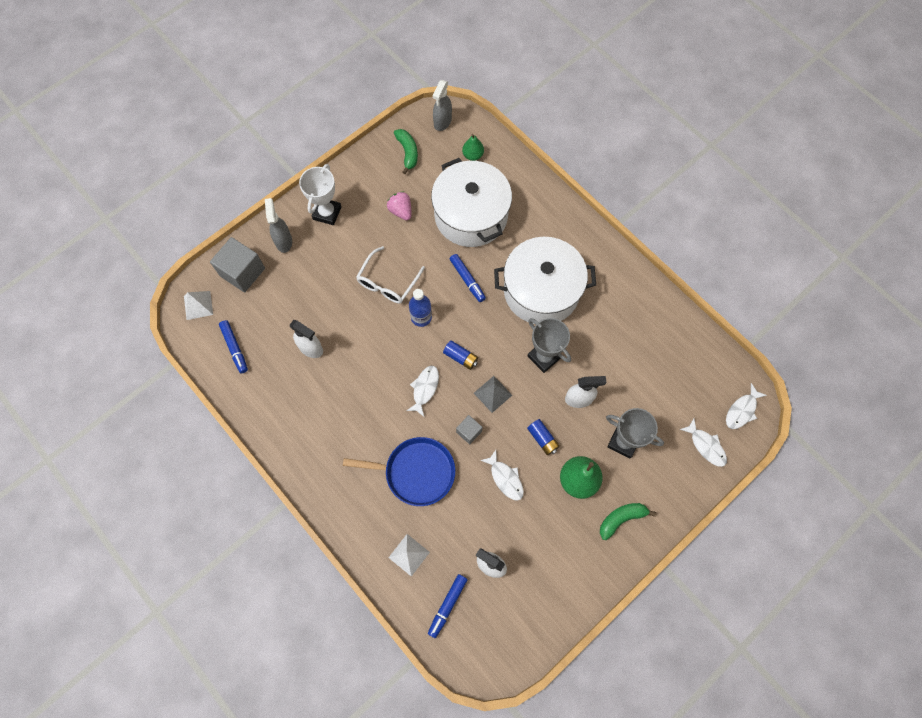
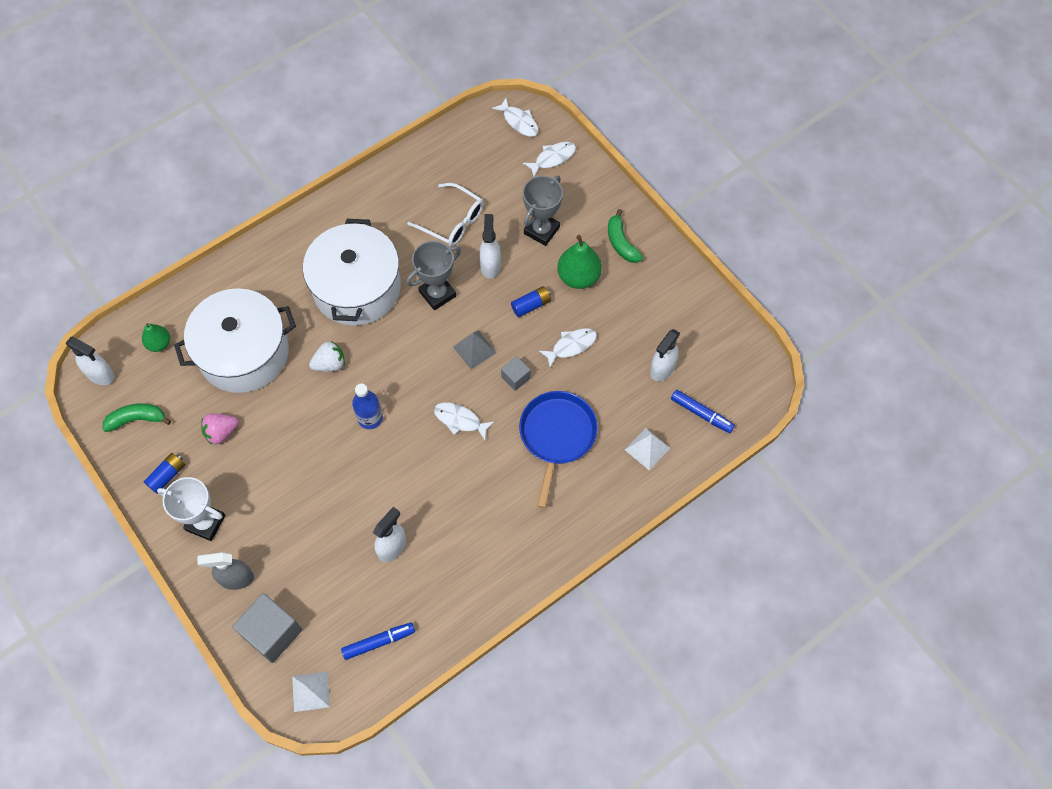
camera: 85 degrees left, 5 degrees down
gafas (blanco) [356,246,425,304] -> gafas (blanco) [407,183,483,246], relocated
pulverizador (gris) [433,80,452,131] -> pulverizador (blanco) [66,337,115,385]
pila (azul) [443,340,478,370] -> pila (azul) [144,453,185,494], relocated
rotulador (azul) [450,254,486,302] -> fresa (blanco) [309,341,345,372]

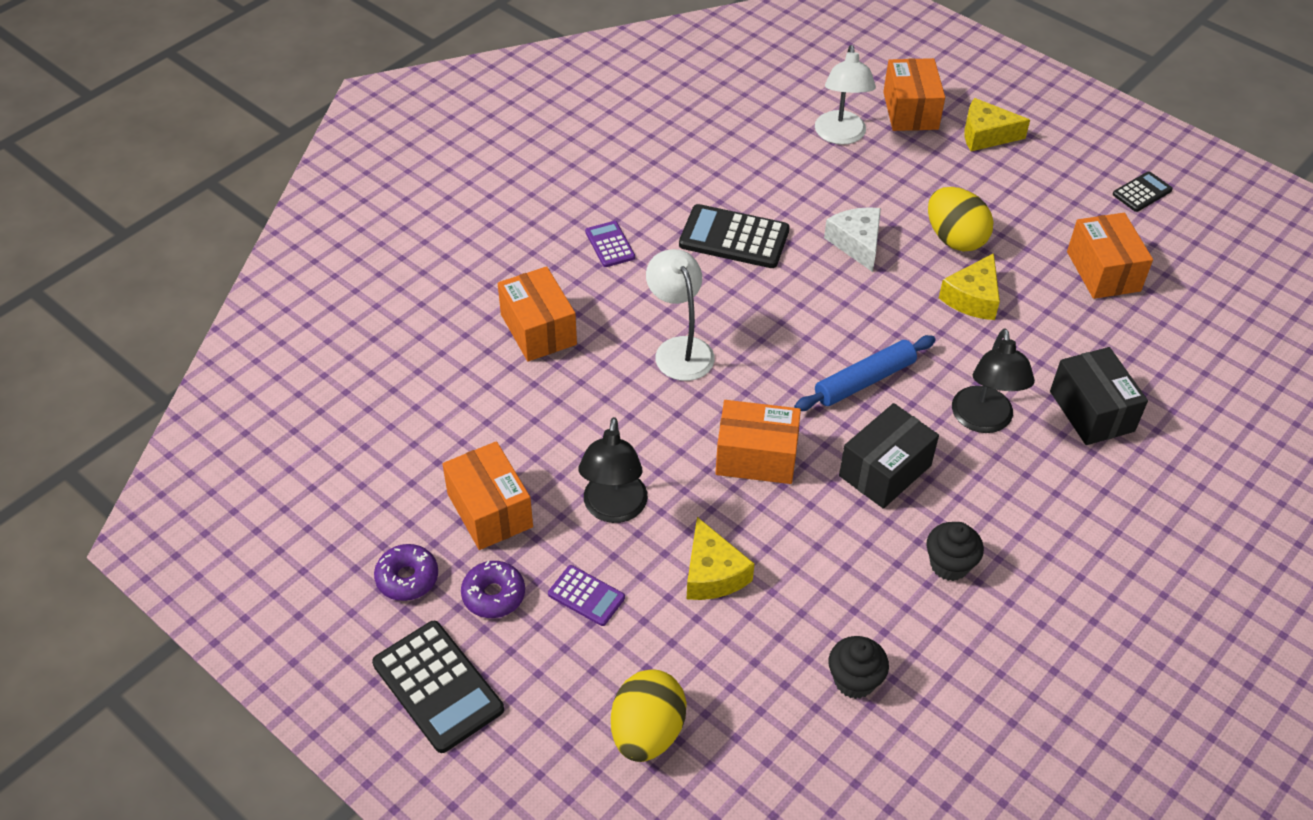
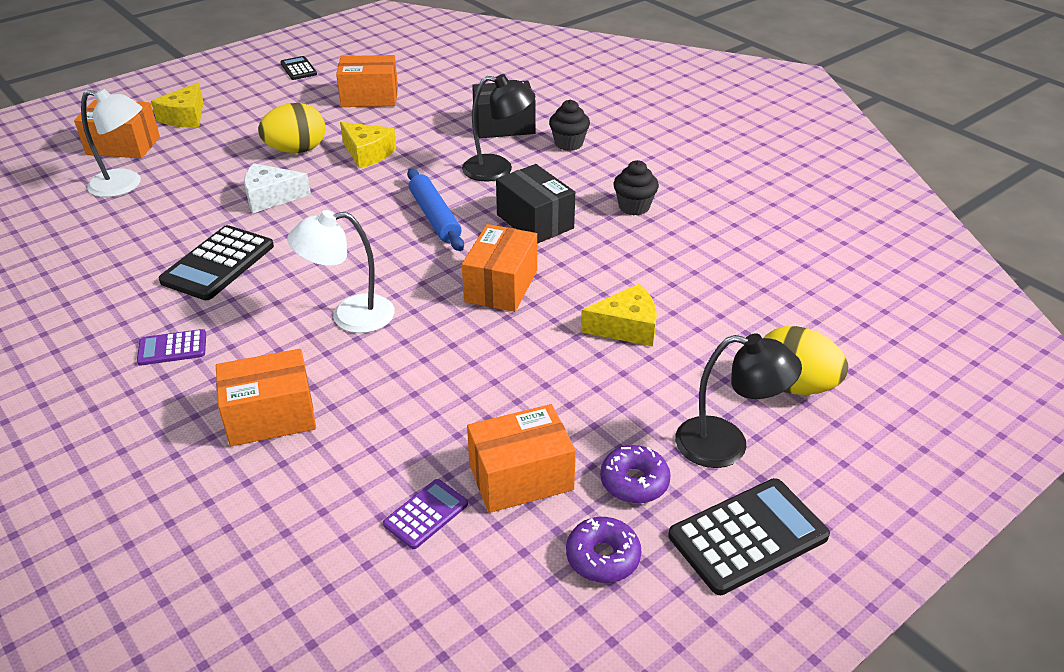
camera: 80 degrees left, 10 degrees down
calculadora (morado) [548,565,625,626] -> calculadora (morado) [383,479,468,549], relocated
lámpara (negro) [578,417,648,523] -> lámpara (negro) [675,333,802,468], relocated
magdalena (negro) [828,636,889,699] -> magdalena (negro) [549,99,590,151], relocated

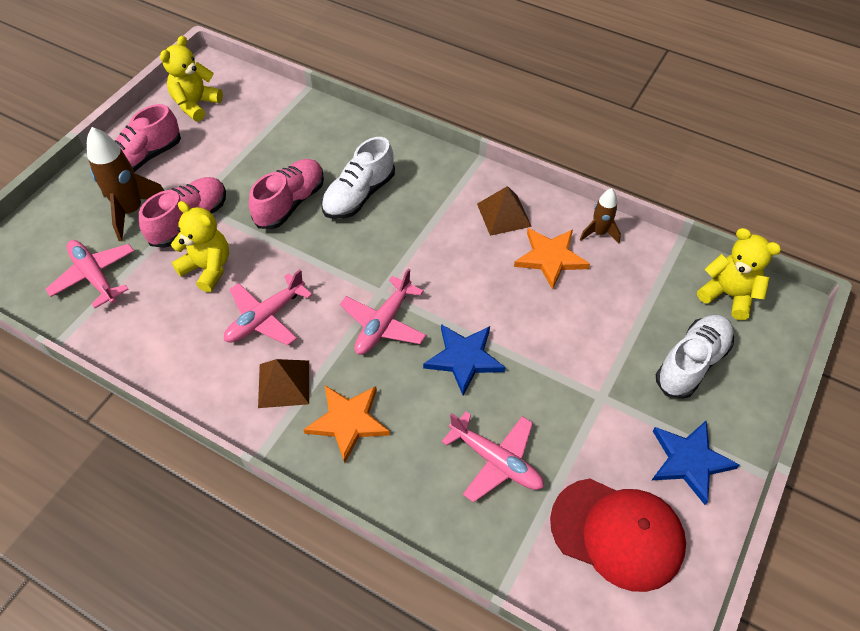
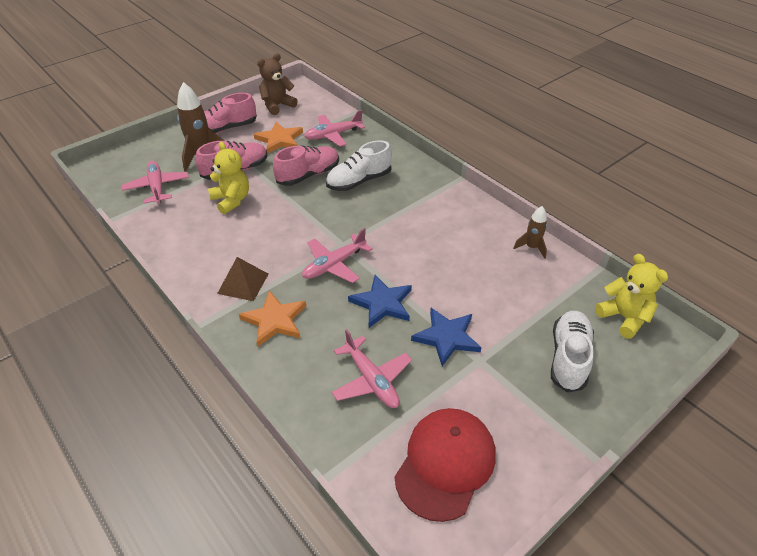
camera: 20 degrees right, 10 degrees down
osito (amarillo) [160,36,223,121] -> osito (marrón) [257,53,298,115]
avión (rosa) [224,270,312,346] -> avión (rosa) [304,110,365,146], relocated
pirámide (marrón) [477,186,532,236] -> none
estrella (naranja) [514,228,590,290] -> estrella (naranja) [254,122,303,154], relocated
gorra (rojo) [550,479,686,592] -> gorra (rojo) [394,408,496,522], 105 degrees counterclockwise
estrella (azul) [651,421,740,505] -> estrella (azul) [411,308,482,366], relocated
zapato (blanco) [656,315,734,399] -> zapato (blanco) [551,311,594,393], 45 degrees counterclockwise

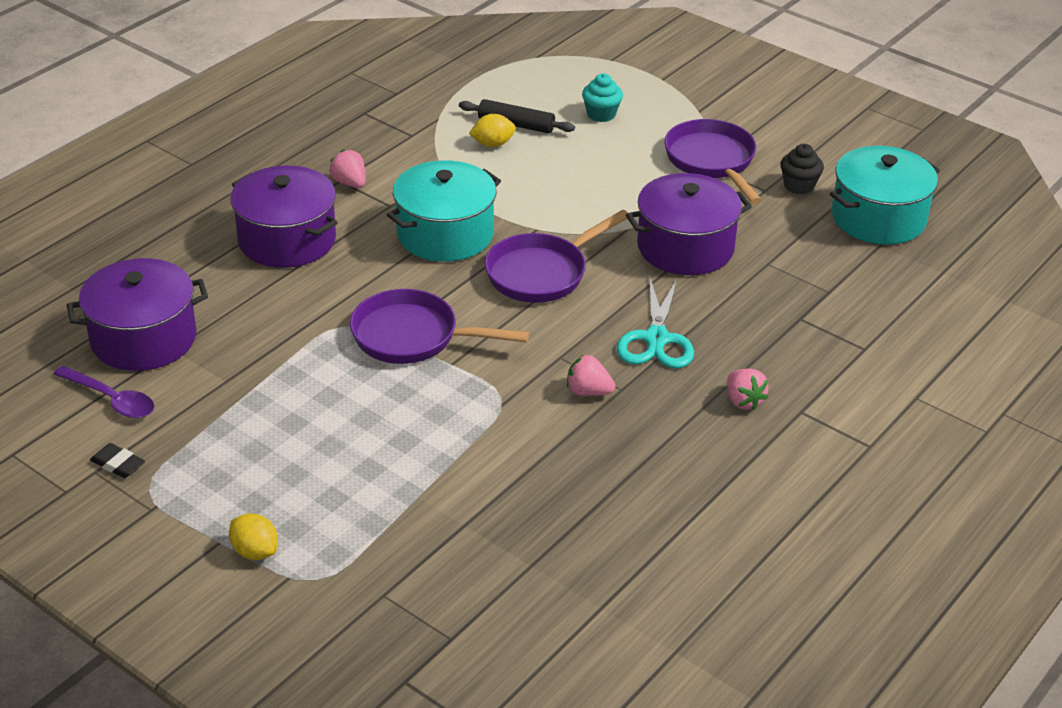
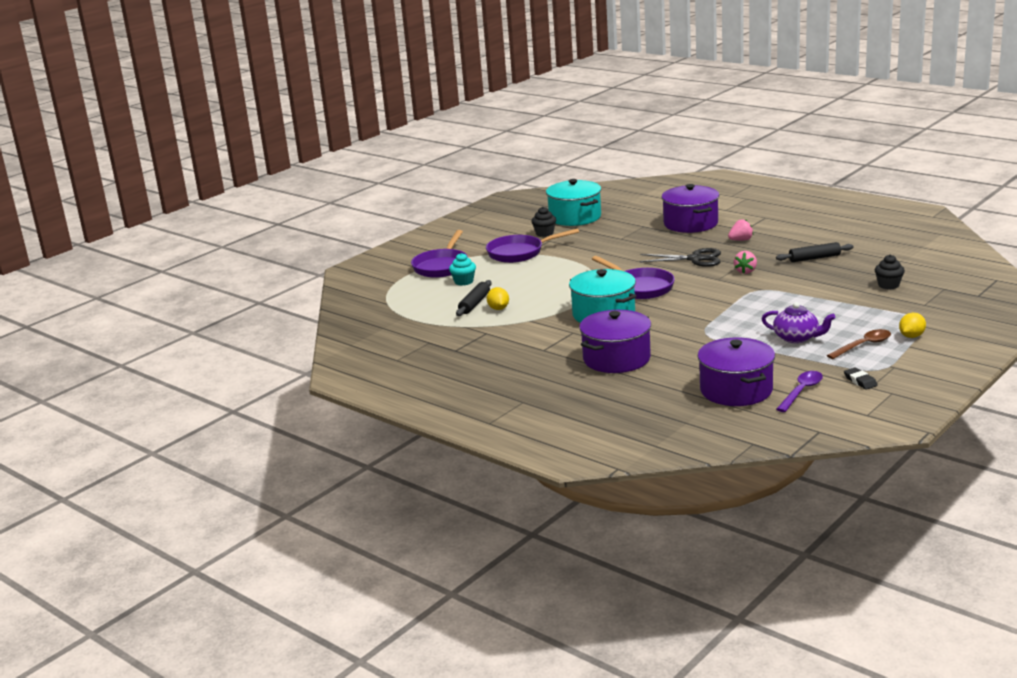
camera: 85 degrees left, 15 degrees down
goma de borrar (negro) [90,443,145,478] -> goma de borrar (negro) [844,367,878,390], 60 degrees counterclockwise
fresa (rosa) [329,150,365,188] -> none
sartén (morado) [350,289,529,364] -> sartén (morado) [411,230,468,278], relocated
tijeras (turquesa) [617,275,694,368] -> tijeras (negro) [639,248,721,267]
olla (morado) [626,173,752,275] -> olla (morado) [661,184,719,233], relocated
none -> tetera (morado) [762,302,836,343]
none -> rodillo (negro) [776,242,854,262]
none -> cuchara (marrón) [827,329,891,359]
none -> magdalena (negro) [875,254,905,289]

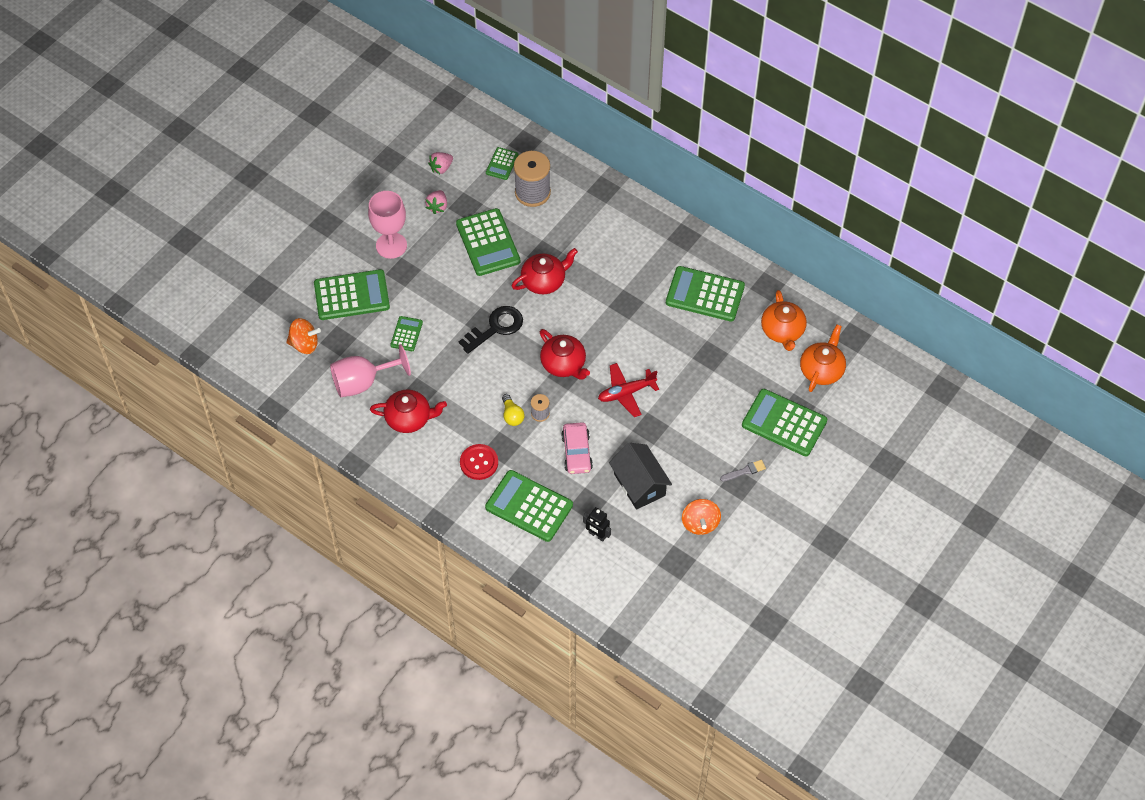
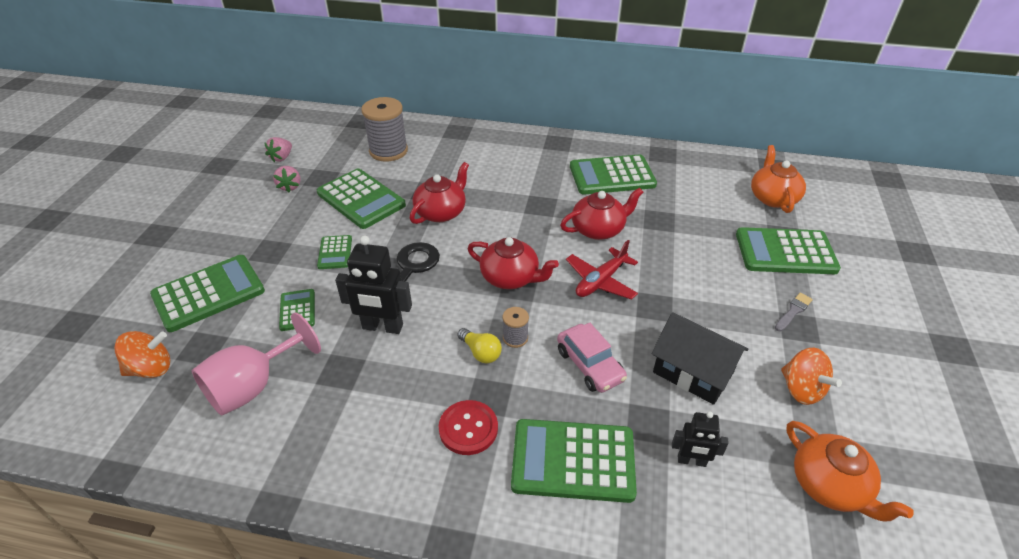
camera: 25 degrees left, 15 degrees down
copa (rosa) [368,191,407,259] -> none
tetera (rojo) [370,390,447,433] -> tetera (rojo) [560,188,643,240], relocated
calculadora (verde) [486,147,518,180] -> calculadora (verde) [317,235,352,269], relocated
tetera (naranja) [761,290,807,351] -> tetera (naranja) [786,421,914,522], relocated
none -> robot (negro) [335,236,412,334]

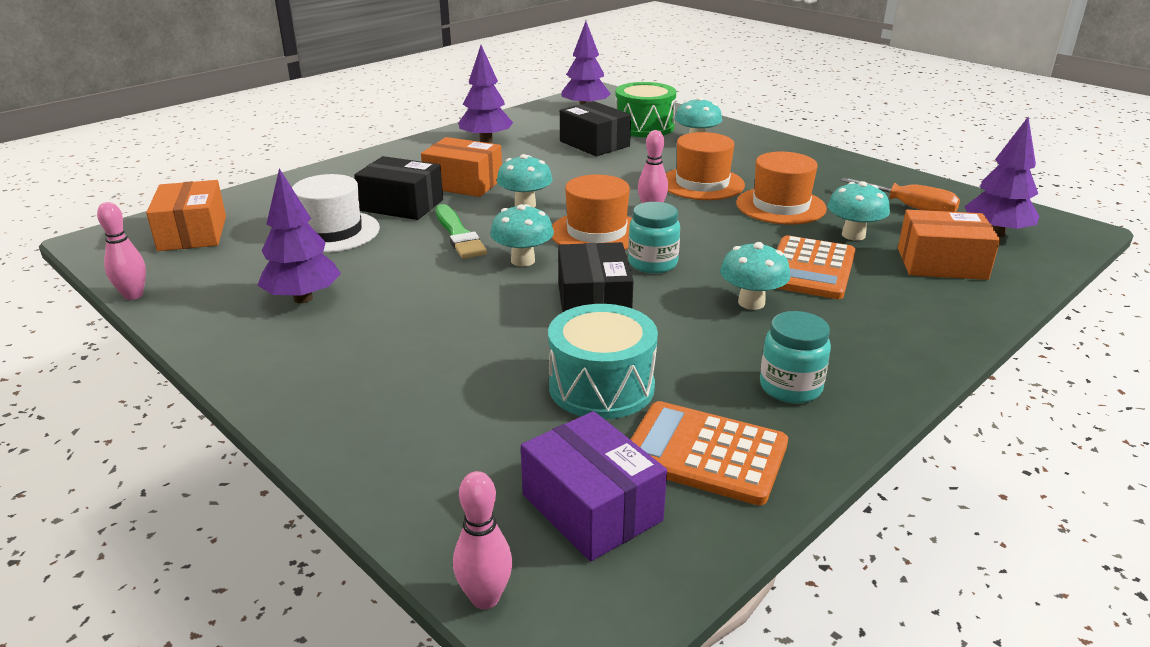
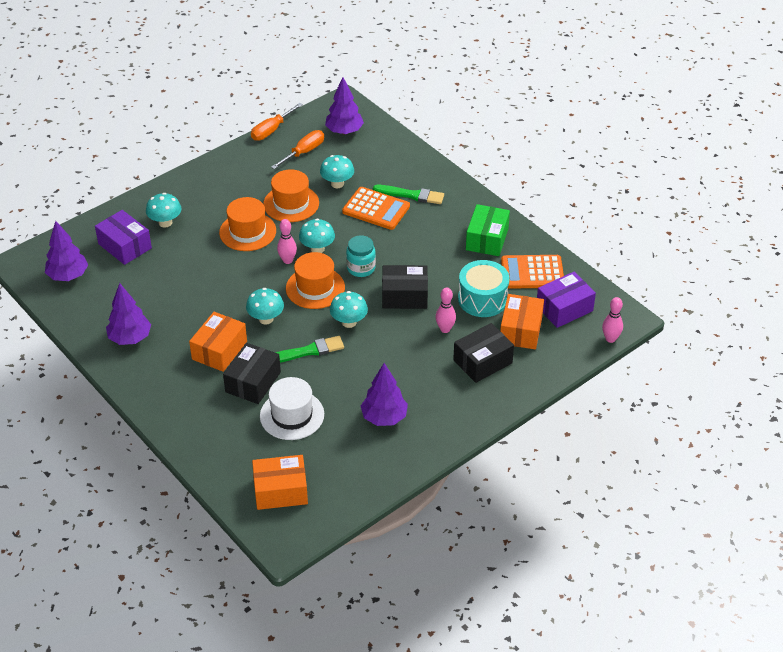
camera: 85 degrees left, 15 degrees up
bolo (rosa) [97,202,146,300] -> bolo (rosa) [436,287,456,333], relocated
caja (negro) [560,101,631,156] -> caja (negro) [453,323,514,383], relocated
tambor (verde) [615,82,676,137] -> caja (morado) [95,210,152,265]
calculadora (naranja) [630,401,788,505] -> calculadora (naranja) [501,255,564,289], 60 degrees clockwise
seta (turquesa) [720,242,791,310] -> seta (turquesa) [299,218,335,253], relocated
tarro (turquesa) [760,311,831,403] -> caja (verde) [466,204,510,256]
caja (naranja) [898,210,1000,280] -> caja (naranja) [500,294,544,349], relocated
none -> destornillador (naranja) [251,103,303,141]
none -> pincel (verde) [373,185,444,204]

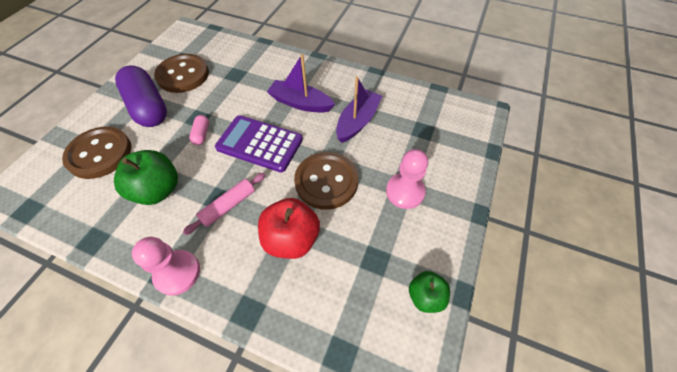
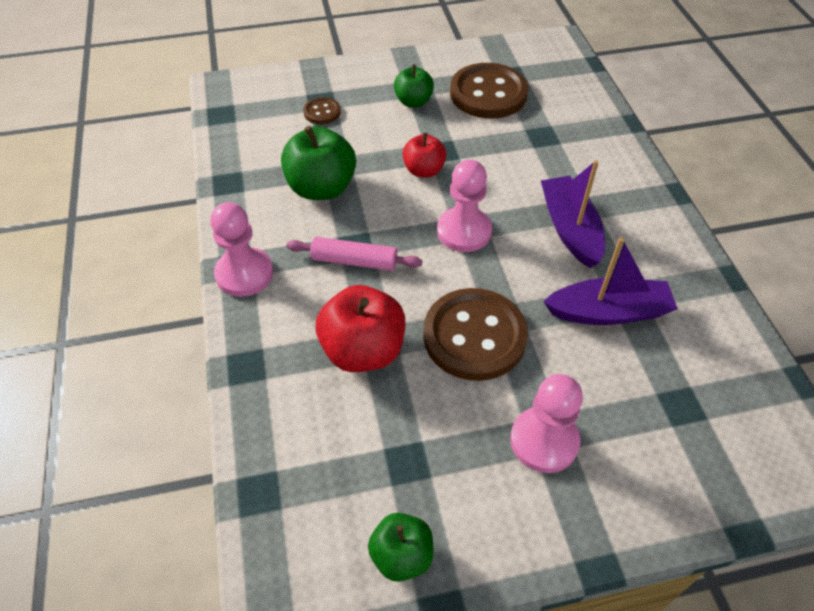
camera: 55 degrees right, 5 degrees down
botón (marrón) [62,127,131,179] -> botón (marrón) [303,97,341,124], x0.47
cápsula (morado) [115,65,167,127] -> manzana (verde) [394,64,434,107]
cápsula (rosa) [189,115,209,145] -> manzana (rojo) [403,133,447,178]
calculadora (morado) [215,115,303,172] -> peón (rosa) [437,160,492,252]

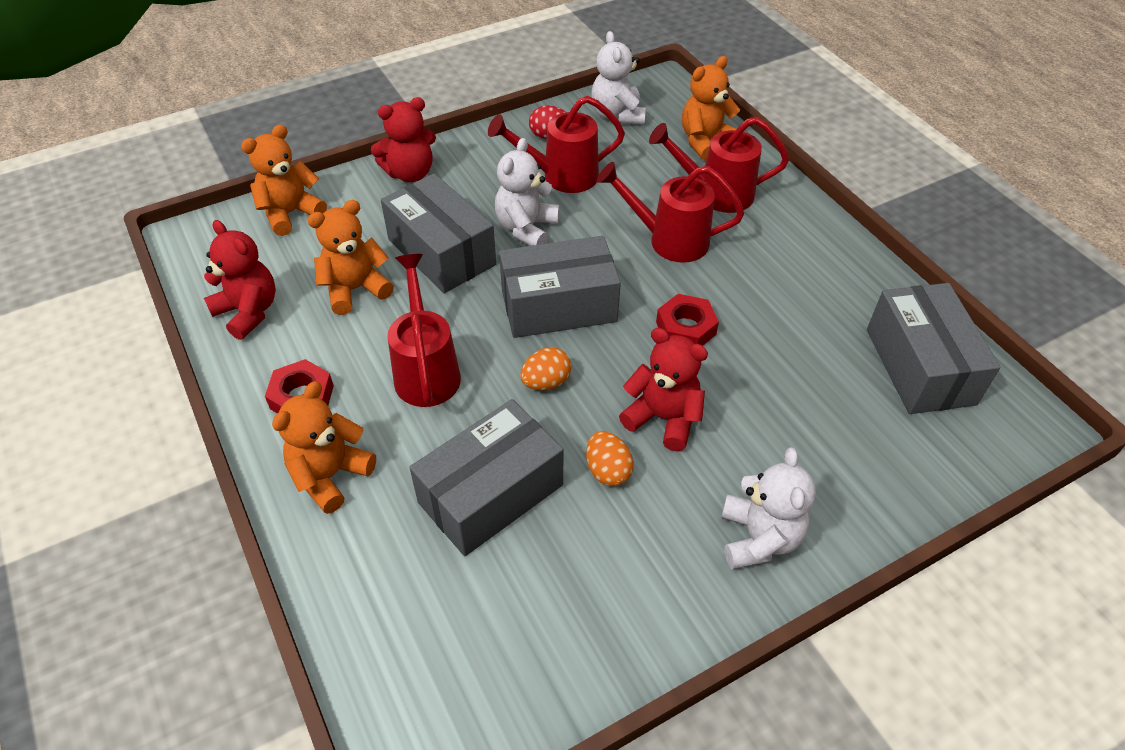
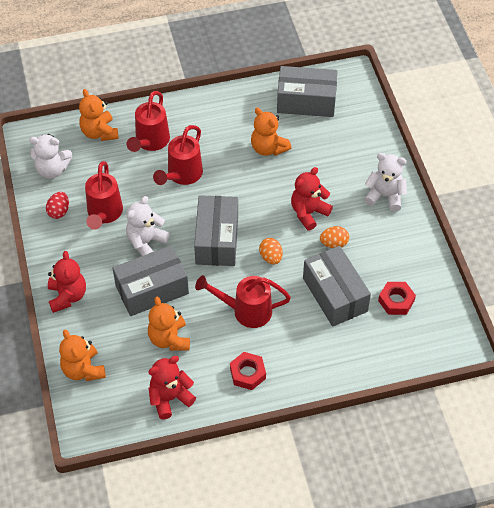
camera: 75 degrees left, 5 degrees up
osito (naranja) [272,381,376,514] -> osito (naranja) [251,108,291,156], relocated
osito (blanco) [495,138,560,246] -> osito (blanco) [126,196,170,256], 90 degrees clockwise
tuerca (rojo) [656,294,719,346] -> tuerca (rojo) [378,282,416,315], relocated

